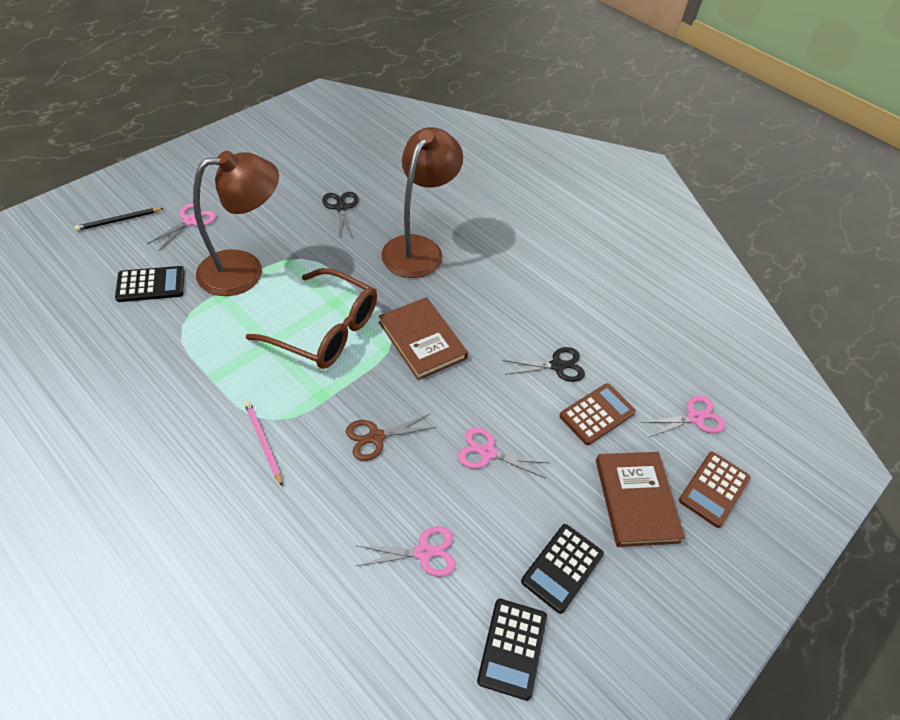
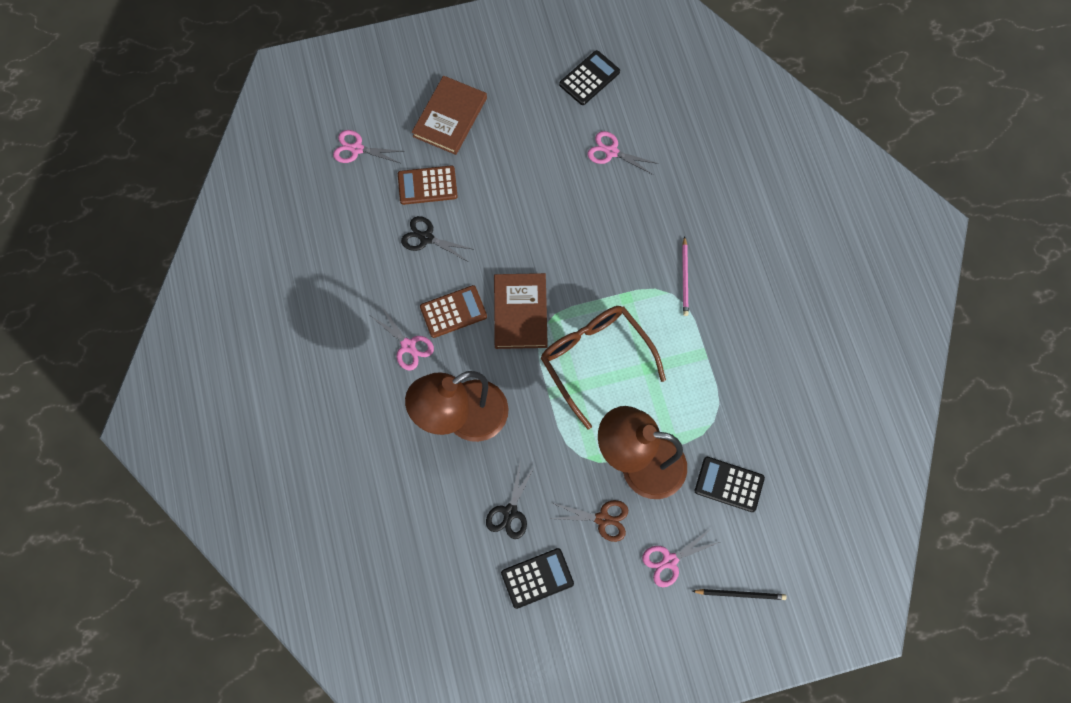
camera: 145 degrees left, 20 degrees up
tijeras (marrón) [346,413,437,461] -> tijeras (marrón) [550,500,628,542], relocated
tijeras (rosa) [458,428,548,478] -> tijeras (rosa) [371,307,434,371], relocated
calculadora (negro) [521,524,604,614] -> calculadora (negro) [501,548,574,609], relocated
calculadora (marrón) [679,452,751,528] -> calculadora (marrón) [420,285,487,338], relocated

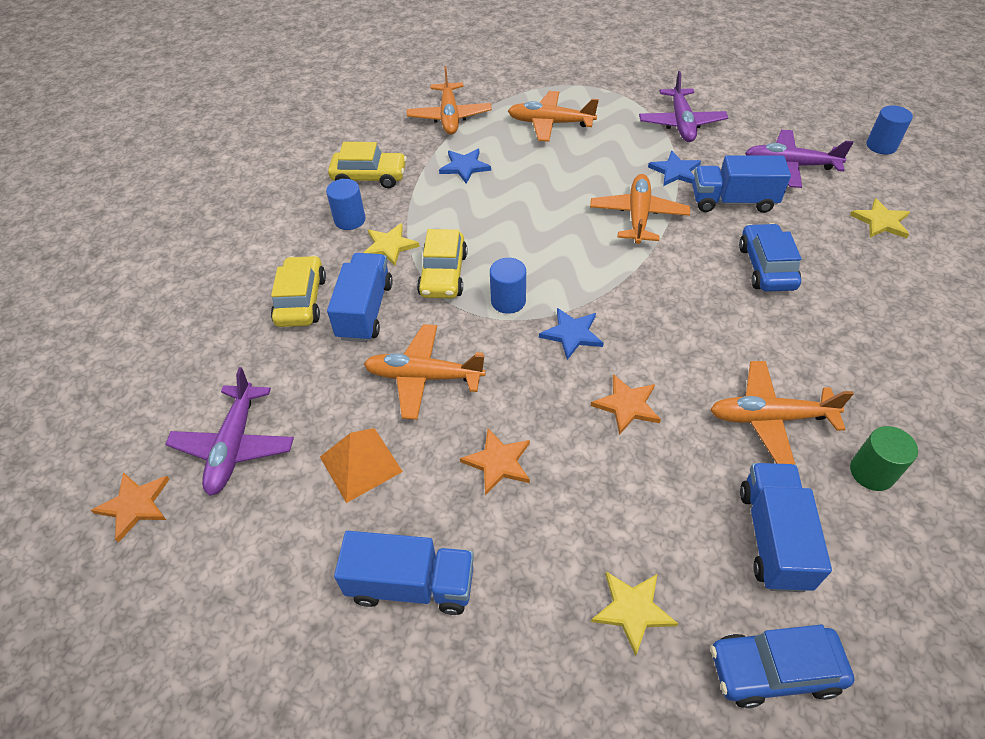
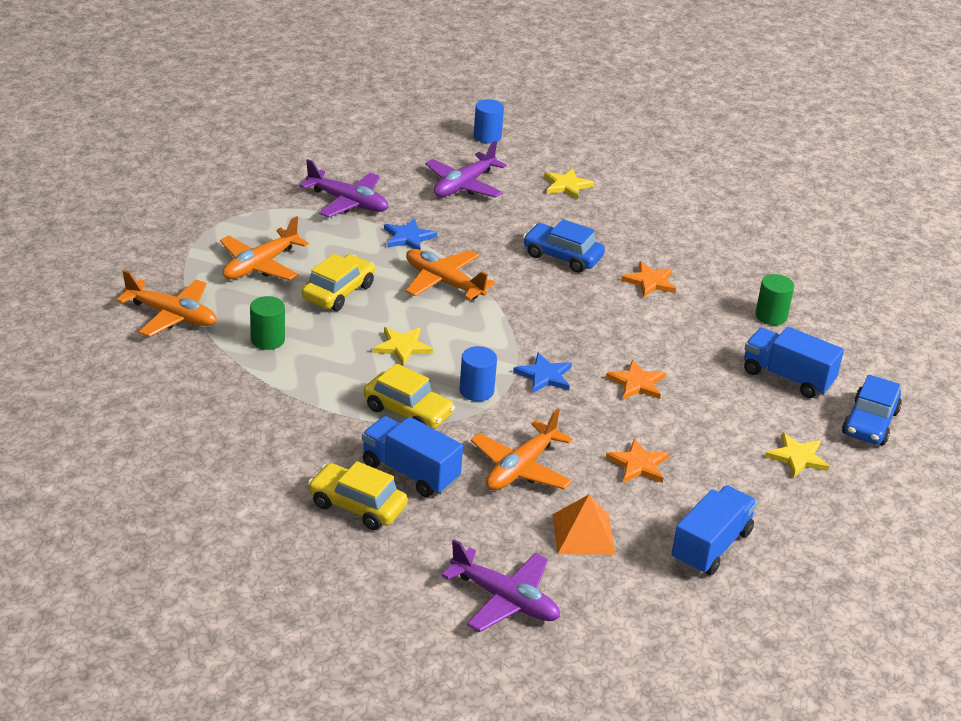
camera: 65 degrees left, 15 degrees down
estrella (naranja) [91,472,170,543] -> estrella (naranja) [621,262,676,297], relocated
cilindro (azul) [326,179,365,230] -> none
coche (amarillo) [328,142,407,188] -> coche (amarillo) [302,254,375,311], relocated
estrella (amarillo) [363,223,420,266] -> estrella (amarillo) [373,327,433,366], relocated
estrella (azul) [439,149,491,184] -> cilindro (verde) [250,296,285,350]
camión (azul) [693,155,791,213] -> none
avión (naranja) [710,361,854,464] -> none

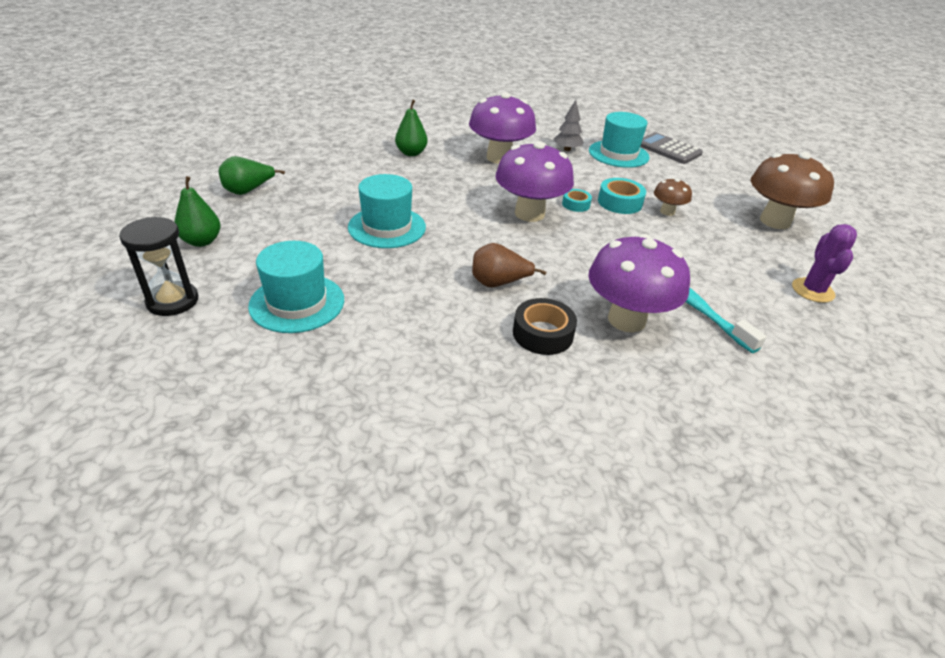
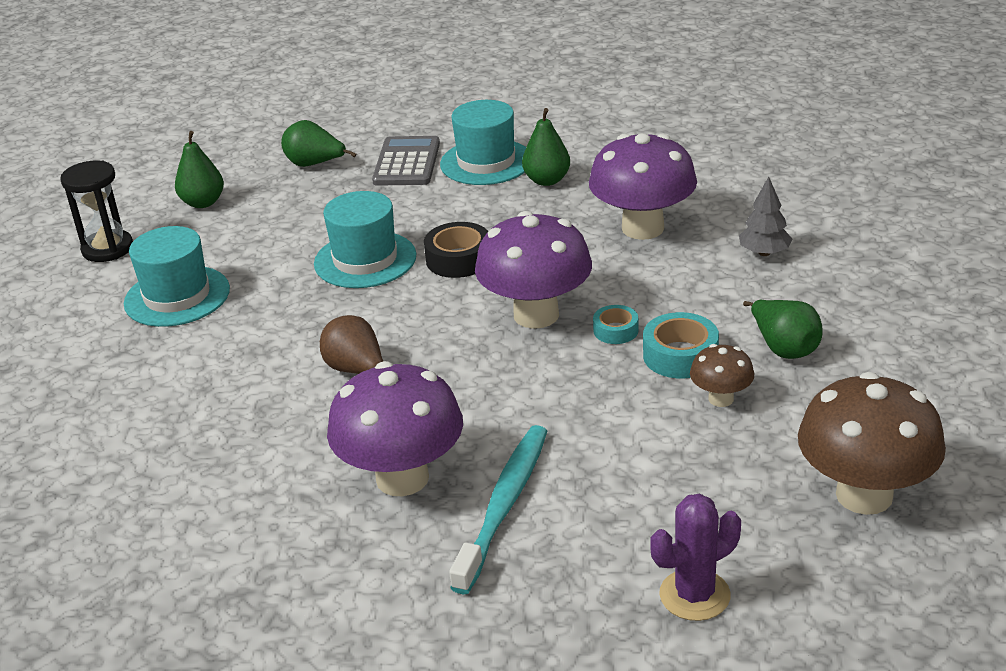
camera: 55 degrees right, 5 degrees down
cinta adhesiva (negro) [513,298,577,355] -> cinta adhesiva (negro) [424,222,488,278], relocated
sombrero (turquesa) [589,112,650,168] -> sombrero (turquesa) [440,100,526,185], relocated
calculadora (gris) [640,132,703,164] -> calculadora (gris) [372,136,440,186], relocated
none -> pera (verde) [743,300,823,359]

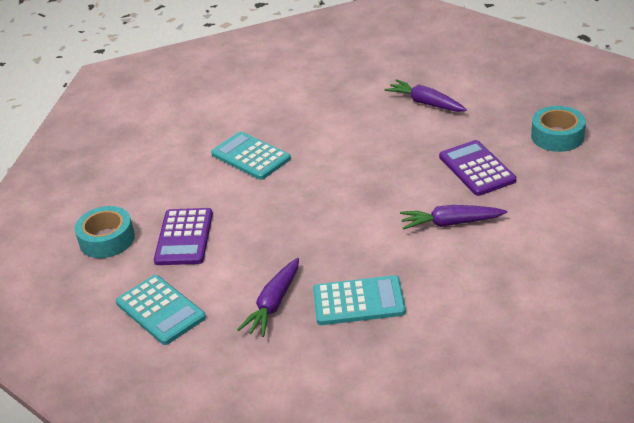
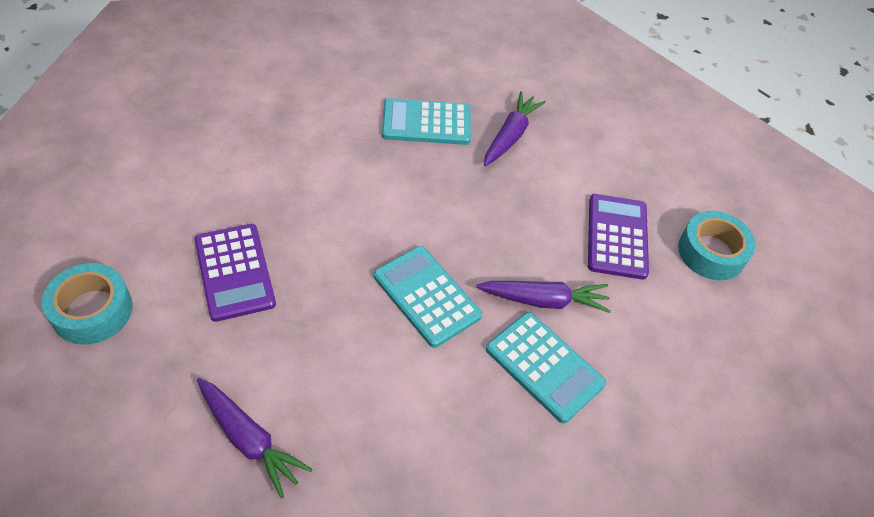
camera: 175 degrees right, 15 degrees up
calculadora (turquesa) [116,275,206,345] -> calculadora (turquesa) [374,246,482,348], relocated
zanahoria (morado) [400,205,507,230] -> zanahoria (morado) [476,281,611,313], relocated

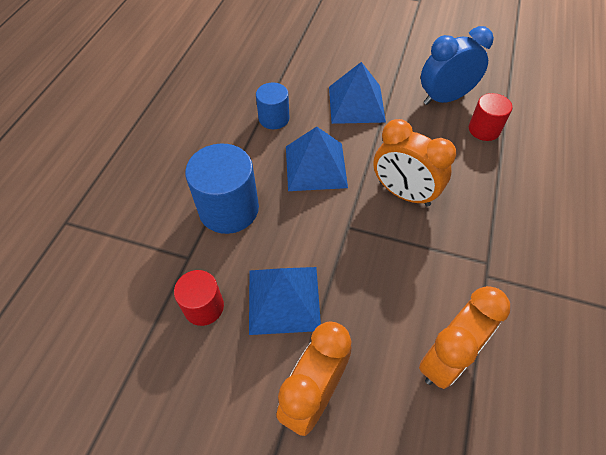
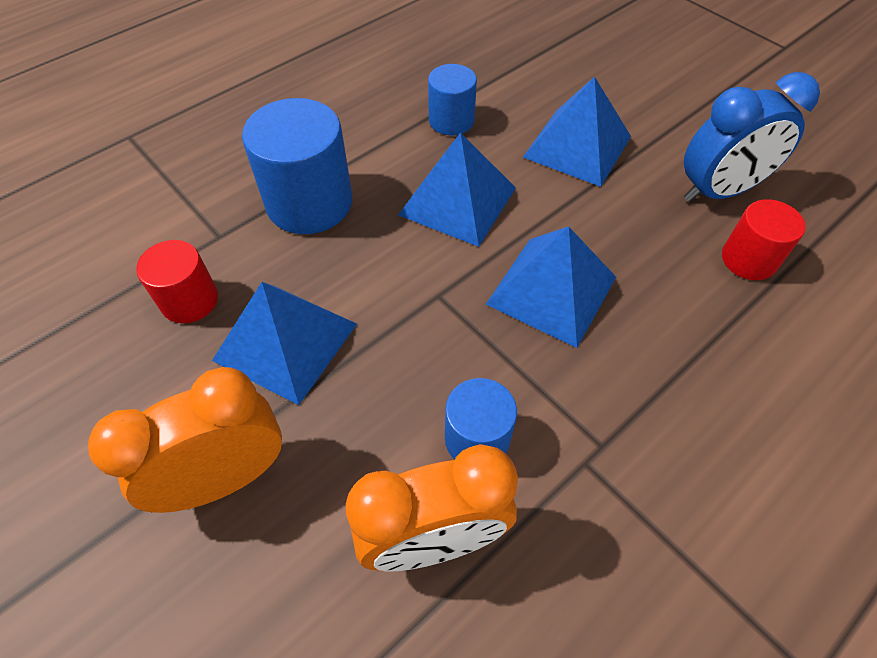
camera: 30 degrees right, 0 degrees up
despertador (naranja) [373,119,456,207] -> pirámide (azul) [486,226,616,348]
despertador (azul) [421,26,494,105] -> despertador (azul) [684,72,820,202], 150 degrees clockwise
none -> cilindro (azul) [445,378,517,460]

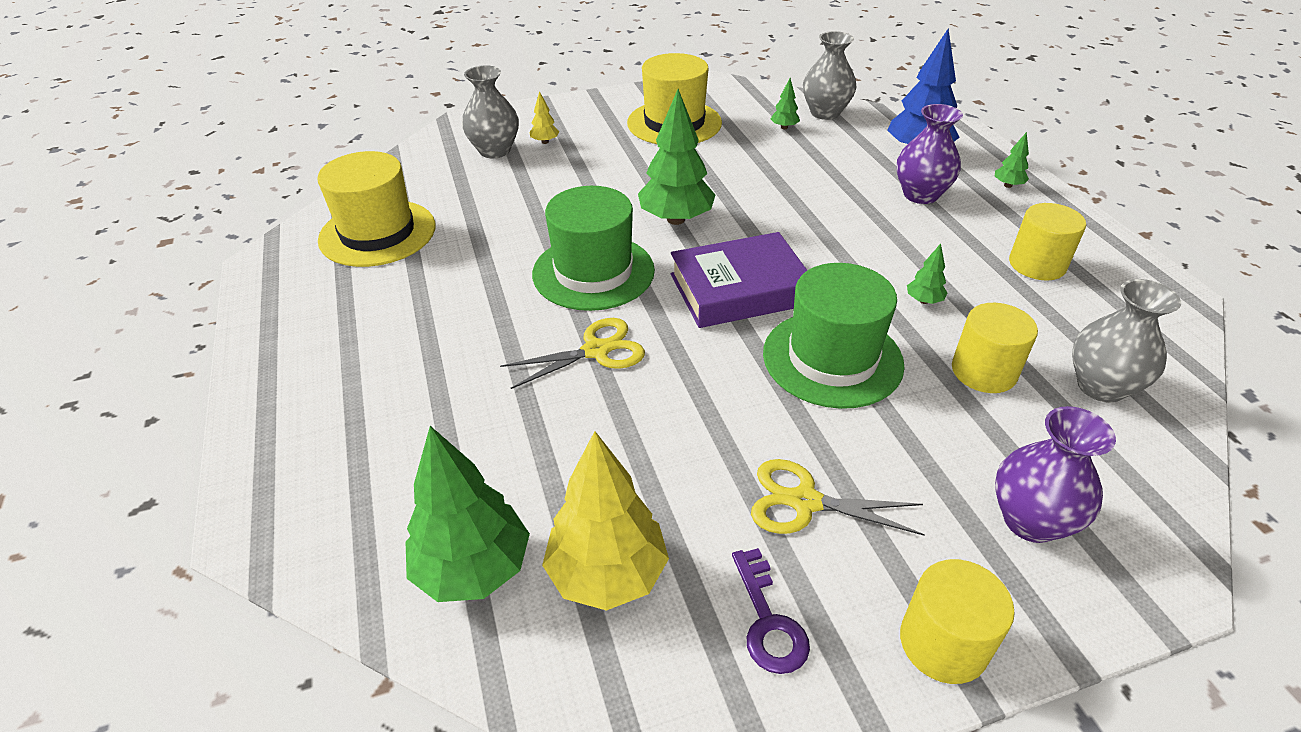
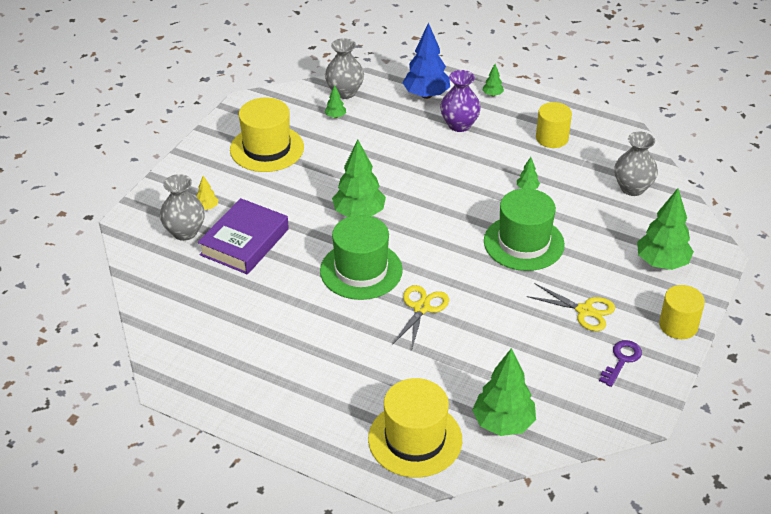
camera: 45 degrees left, 0 degrees up
sombrero (amarillo) [317,151,435,267] -> sombrero (amarillo) [368,378,462,478], relocated
árbol (amarillo) [542,431,669,611] -> none
libro (morado) [671,232,807,328] -> libro (morado) [198,198,289,274], relocated
llave (morado) [732,548,810,674] -> llave (morado) [599,340,642,387], 90 degrees counterclockwise
tijeras (amarillo) [751,459,925,536] -> tijeras (amarillo) [527,284,615,331], 120 degrees counterclockwise
cilindro (amarillo) [952,303,1038,393] -> none
florero (morado) [995,406,1116,543] -> árbol (verde) [637,188,694,270]

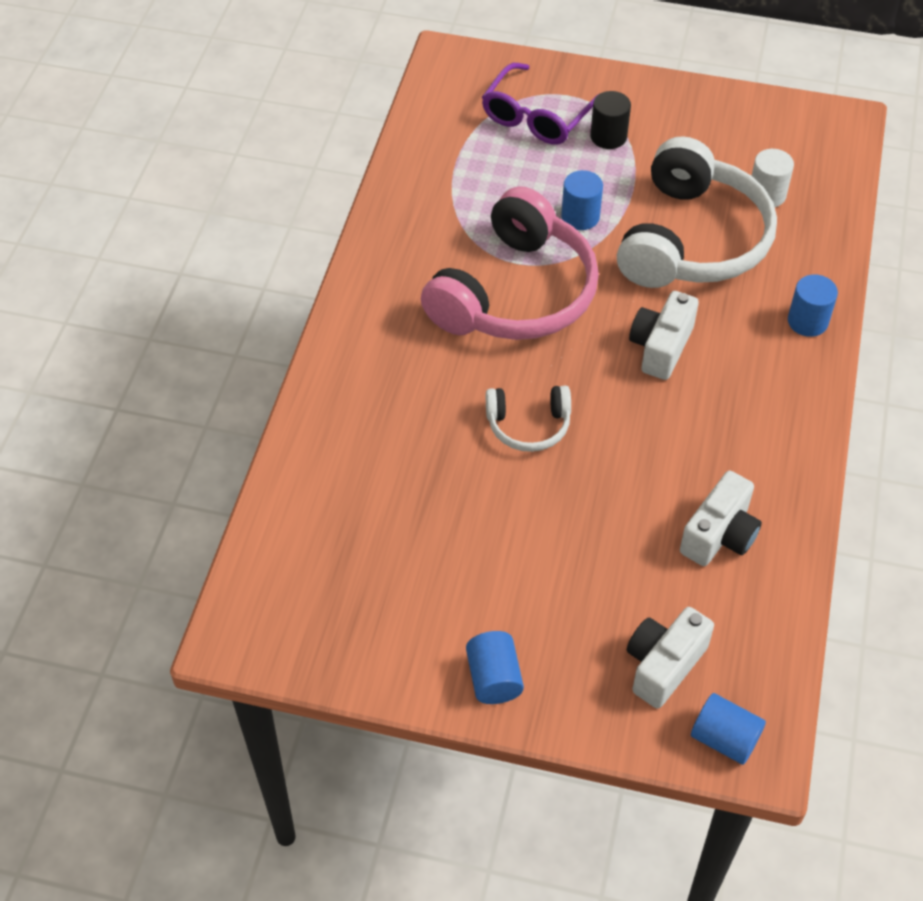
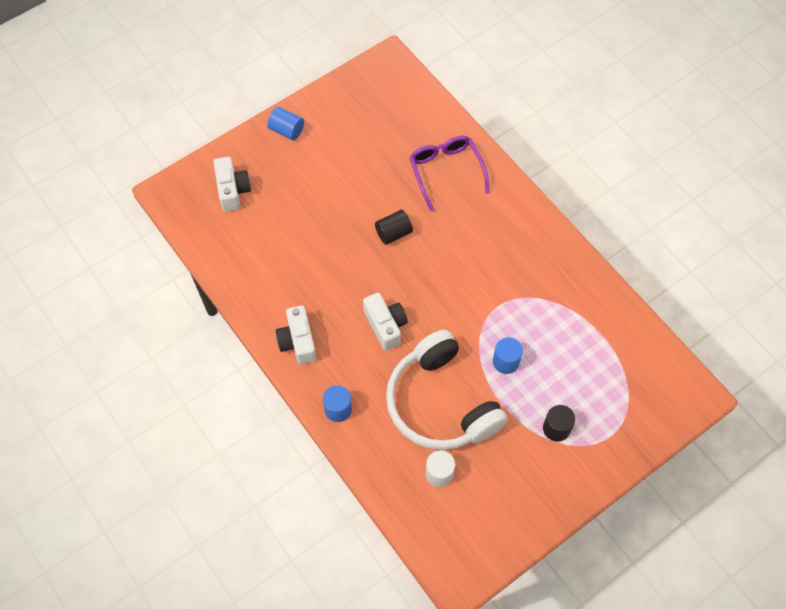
camera: 130 degrees right, 10 degrees up
auriculares (rosa) [421,186,599,340] -> none
gafas (morado) [482,63,599,145] -> gafas (morado) [409,136,490,211], relocated
auriculares (blanco) [486,386,571,452] -> cilindro (negro) [375,210,413,245]
cámara (blanco) [680,471,762,566] -> cámara (blanco) [275,306,316,365], relocated
cilindro (azul) [691,693,766,765] -> none

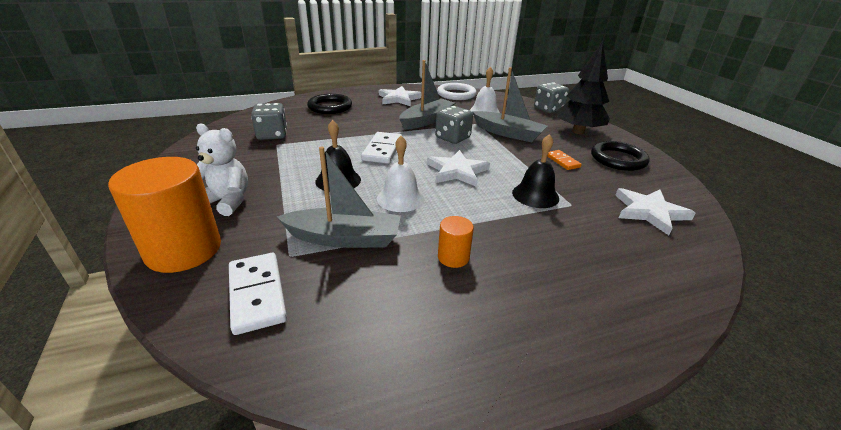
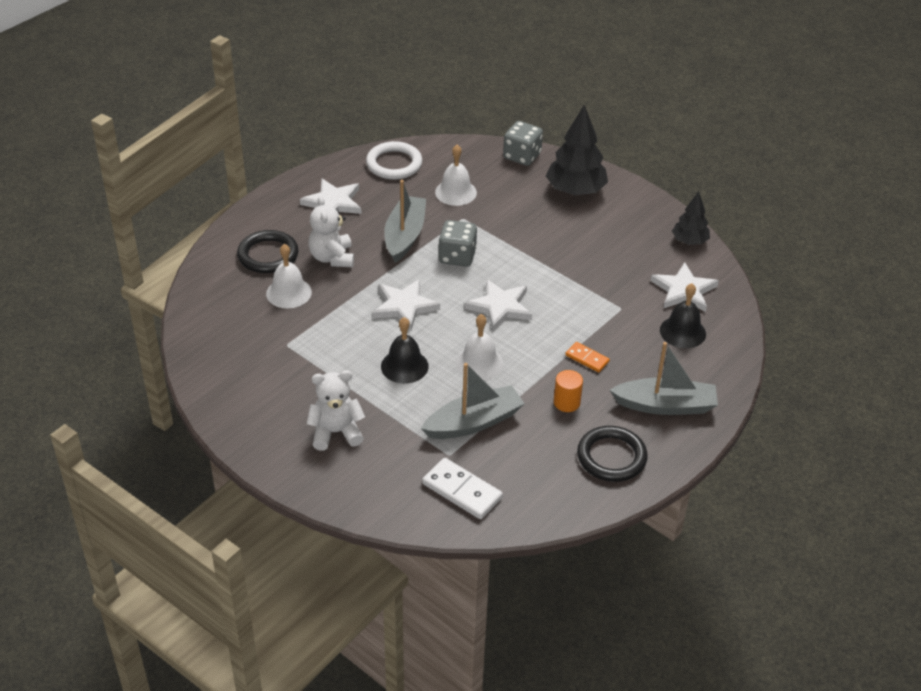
camera: 30 degrees left, 10 degrees up
cilindro (naranja) [108,157,221,273] -> none
dado (gris) [251,103,287,140] -> none
ficha de dominó (blanco) [361,132,402,164] -> estrella (blanco) [372,279,440,331]
barco (gris) [472,67,547,142] -> barco (gris) [610,342,718,415], relocated
campana (negro) [512,134,559,208] -> campana (negro) [660,283,706,348], relocated
ficha de dominó (naranja) [547,150,582,170] -> ficha de dominó (naranja) [565,342,610,372], relocated
anillo (negro) [591,141,650,171] -> anillo (negro) [577,426,648,482], relocated
none -> campana (blanco) [266,244,312,308]
none -> osito (blanco) [308,196,354,267]
none -> árbol (negro) [672,191,710,245]

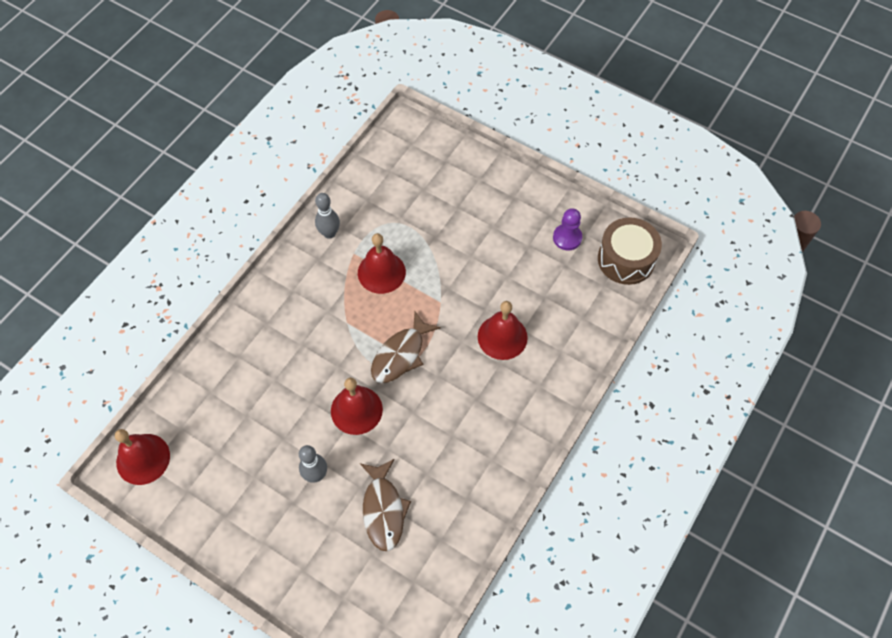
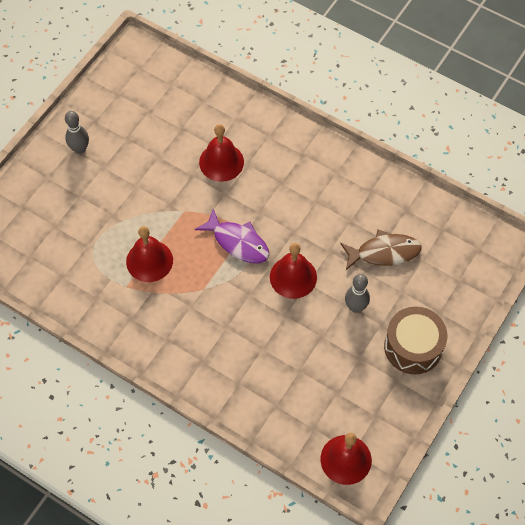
camera: 90 degrees left, 0 degrees up
bolo (gris) [315,193,340,239] -> bolo (gris) [65,111,89,154], relocated
pez (marrón) [371,311,441,383] -> pez (morado) [195,209,269,264]
peón (morado) [553,208,582,250] -> none
tambor (marrón) [598,217,662,285] -> tambor (marrón) [384,307,447,374], relocated

